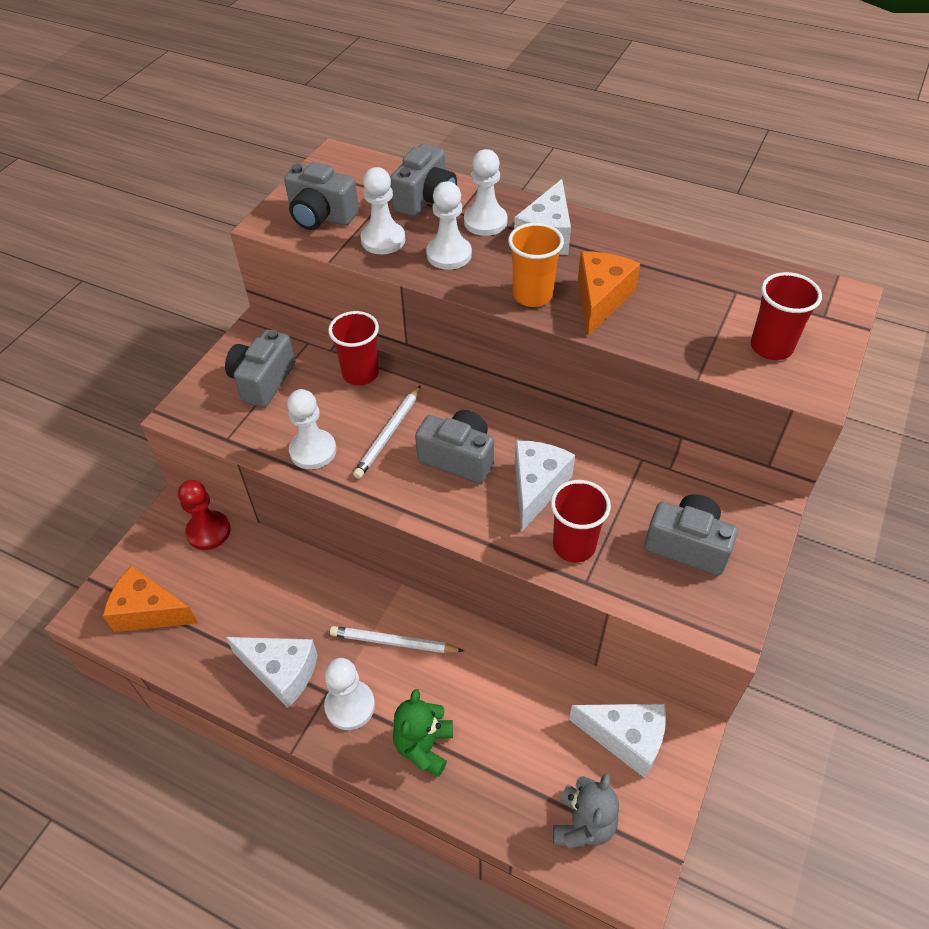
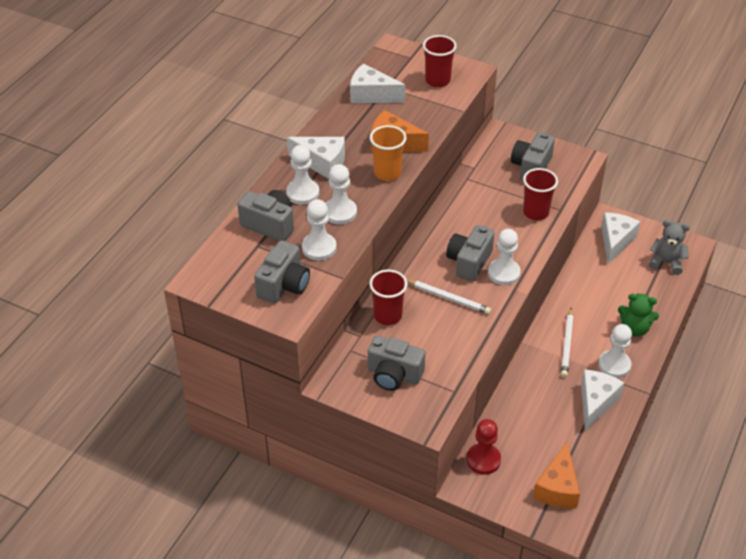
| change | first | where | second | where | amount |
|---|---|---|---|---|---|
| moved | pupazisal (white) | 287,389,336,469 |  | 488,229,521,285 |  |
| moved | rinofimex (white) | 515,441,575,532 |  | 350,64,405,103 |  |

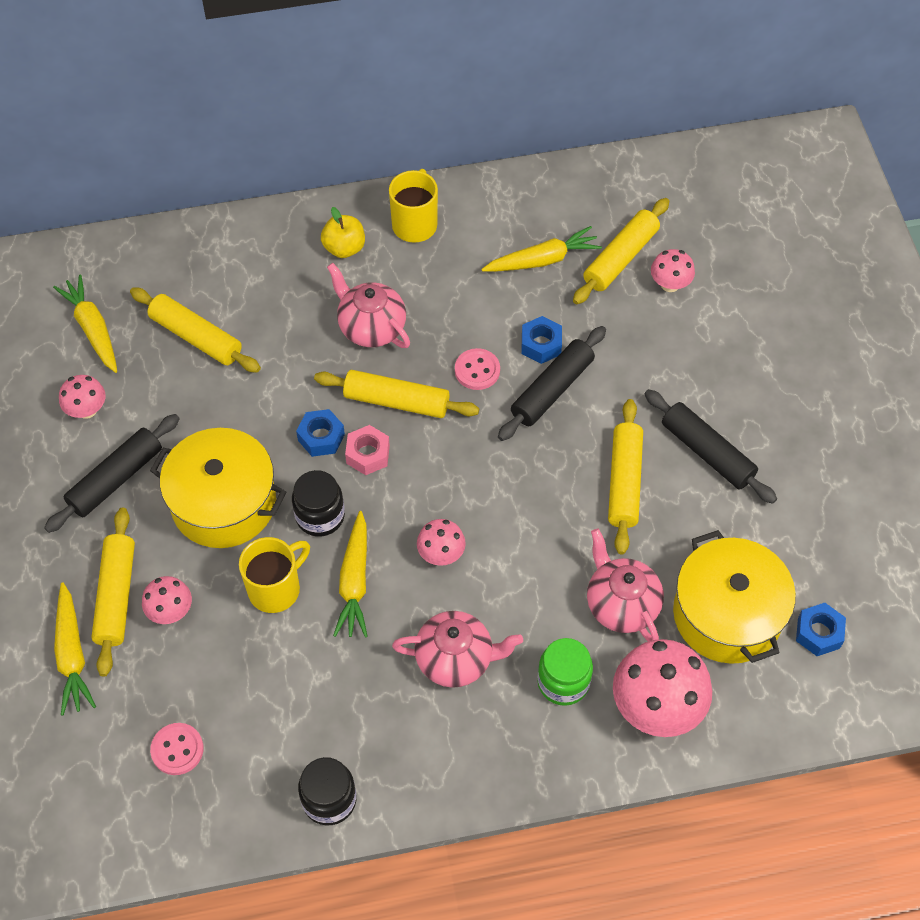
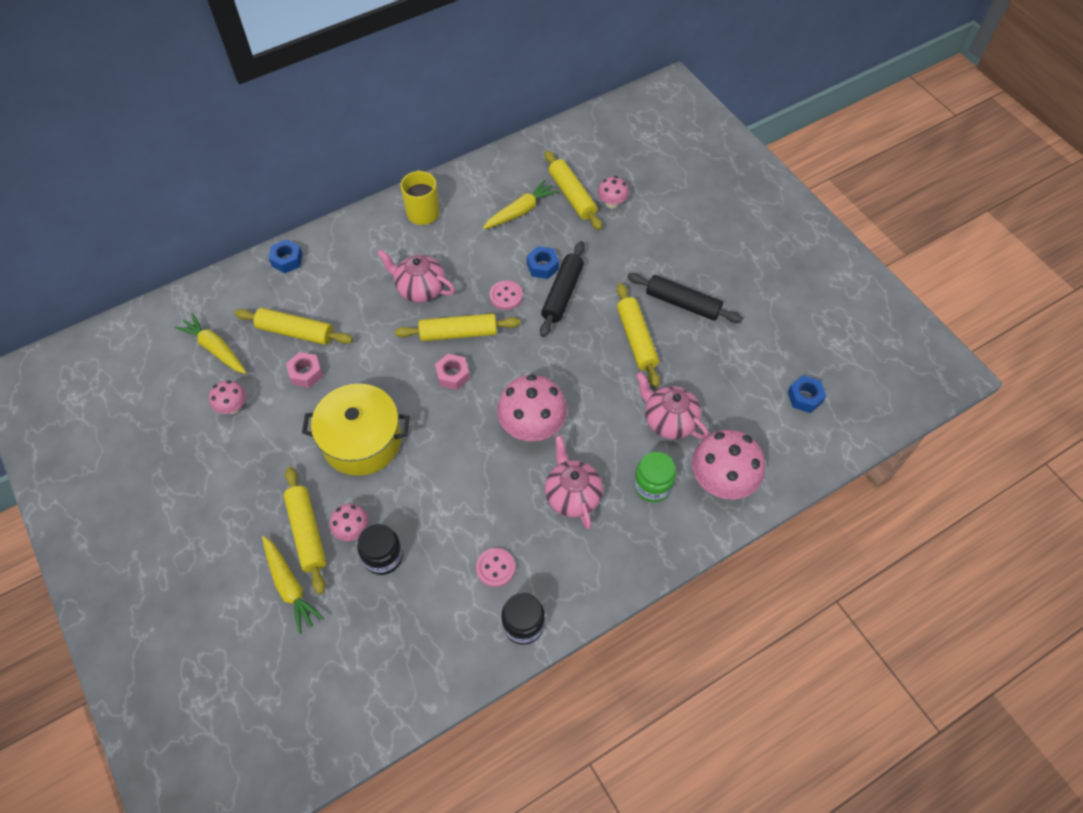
| change | first | where | second | where | amount |
|---|---|---|---|---|---|
| turned | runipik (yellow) | 573,198,669,304 |  | 545,150,602,230 | 45 degrees counterclockwise |
| removed | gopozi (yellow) | 321,207,365,258 |  |  |  |
| moved | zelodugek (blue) | 296,409,345,457 |  | 269,239,303,273 |  |
| removed | runipik (black) | 44,414,180,533 |  |  |  |
| moved | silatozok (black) | 292,470,345,537 |  | 358,524,403,575 |  |
| removed | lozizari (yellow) | 333,511,368,638 |  |  |  |
| resized | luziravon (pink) | 417,519,466,566 |  | 497,374,567,441 | x1.90 |
| removed | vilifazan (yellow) | 673,530,796,664 |  |  |  |
| removed | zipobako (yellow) | 239,537,310,613 |  |  |  |
| turned | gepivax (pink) | 392,611,523,688 |  | 545,435,603,529 | 90 degrees counterclockwise |
| moved | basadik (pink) | 150,723,204,775 |  | 476,548,515,587 |  |
| added |  |  | zelodugek (pink) | 286,352,323,388 |  |

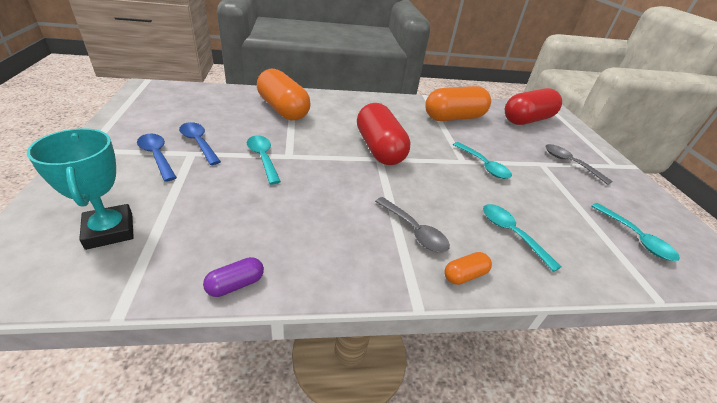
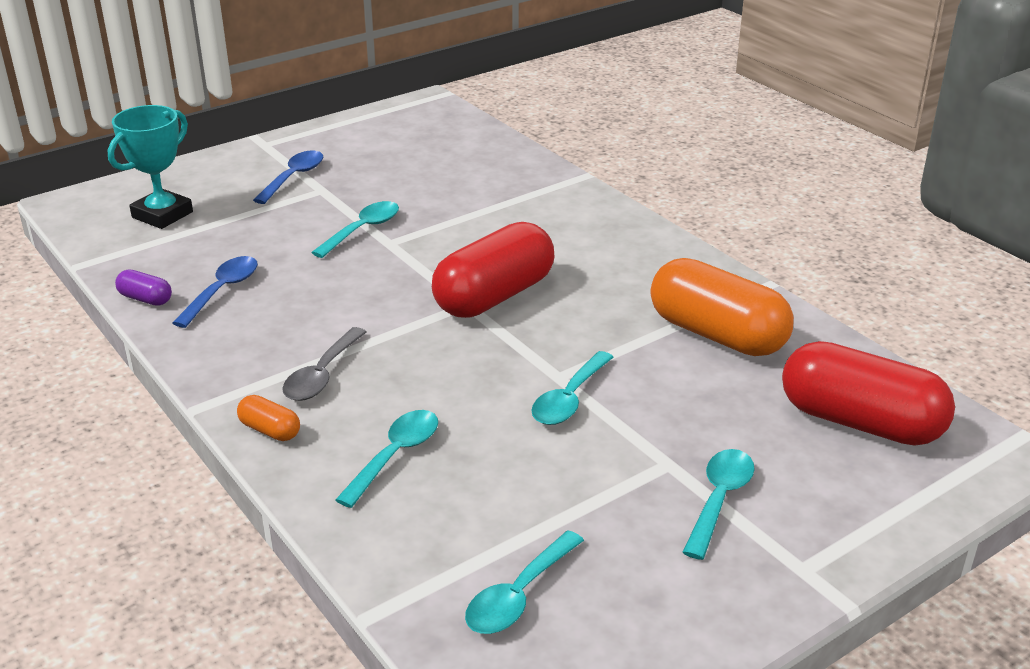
| change | first | where | second | where | amount |
|---|---|---|---|---|---|
| removed | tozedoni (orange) | 257,69,311,120 |  |  |  |
| moved | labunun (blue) | 179,122,221,165 |  | 172,256,258,328 |  |
| recoloured | labunun (grey) | 546,144,612,185 | labunun (turquoise) | 682,449,755,560 |  |

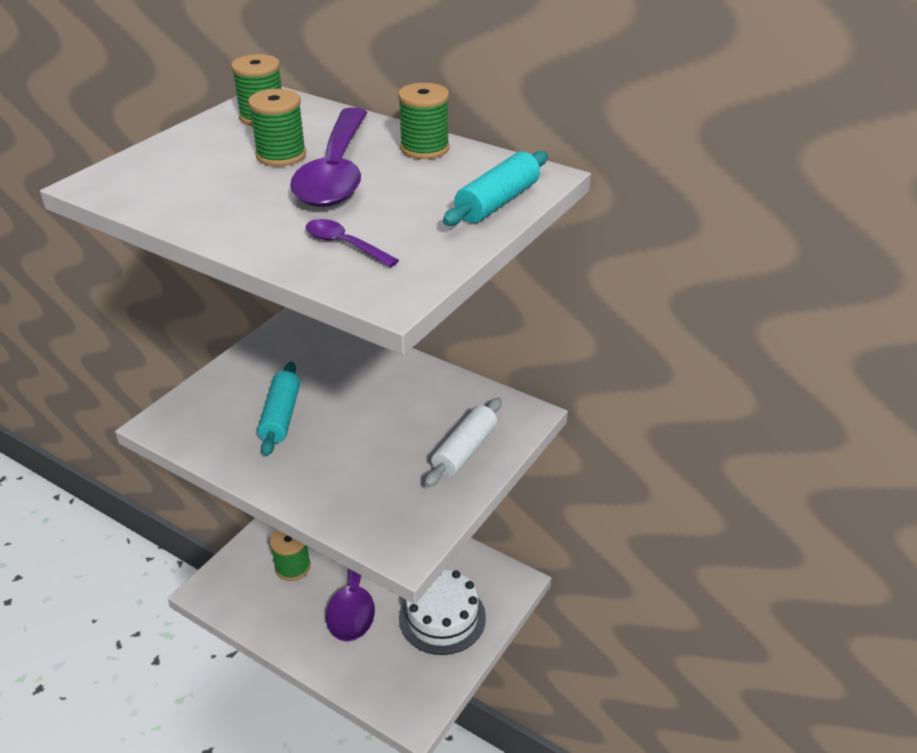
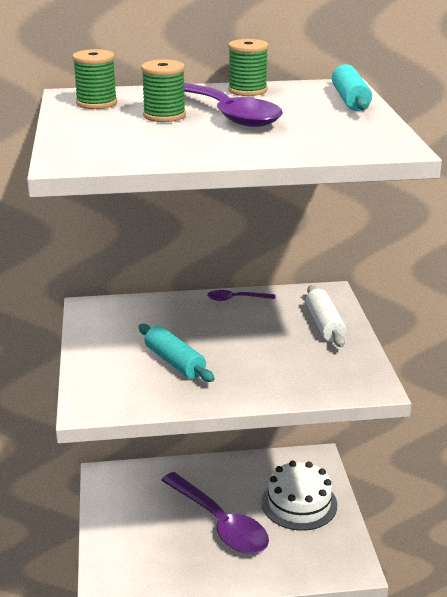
| change | first | where | second | where | amount |
|---|---|---|---|---|---|
| moved | labunun (purple) | 306,219,399,267 |  | 207,290,275,301 |  |
| removed | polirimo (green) | 270,530,311,581 |  |  |  |

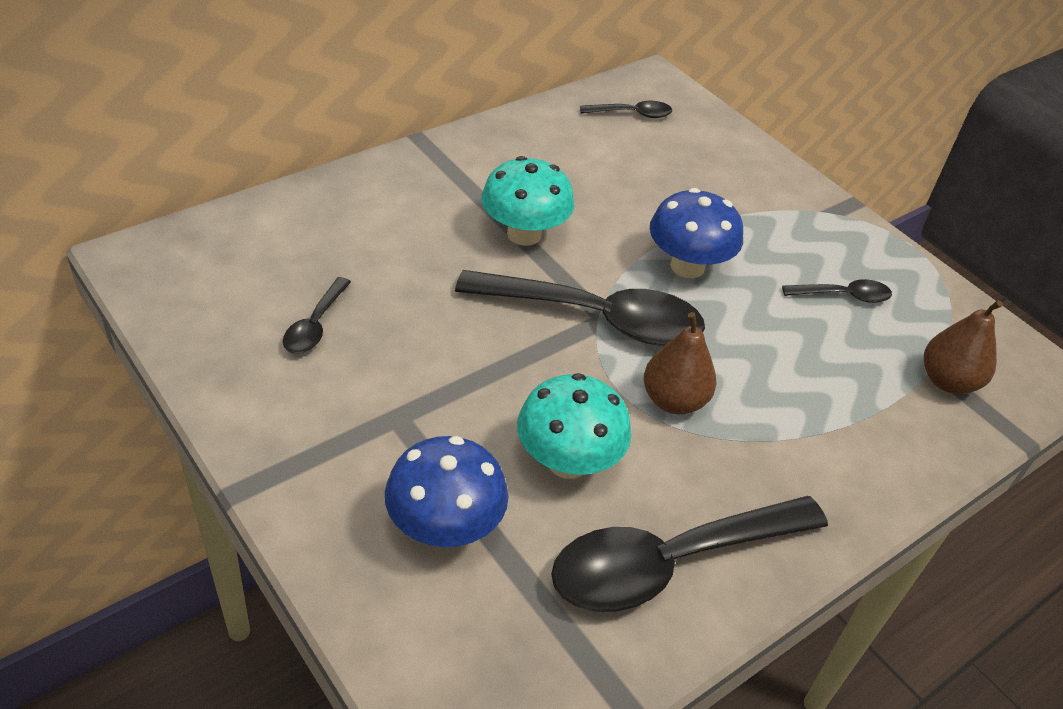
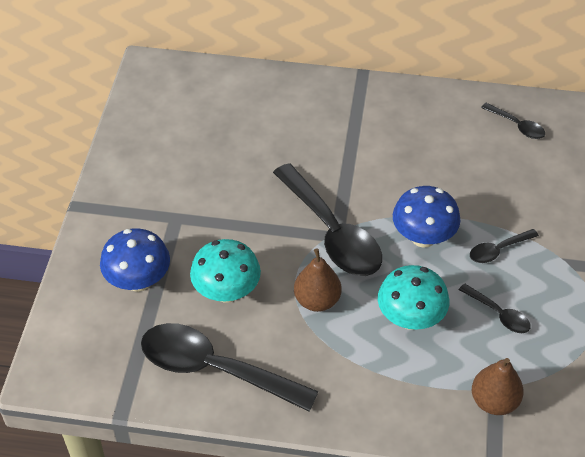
| change | first | where | second | where | amount |
|---|---|---|---|---|---|
| moved | luziravon (turquoise) | 481,156,574,246 |  | 378,265,449,330 |  |
| moved | labunun (black) | 283,277,351,353 |  | 470,229,539,263 |  |

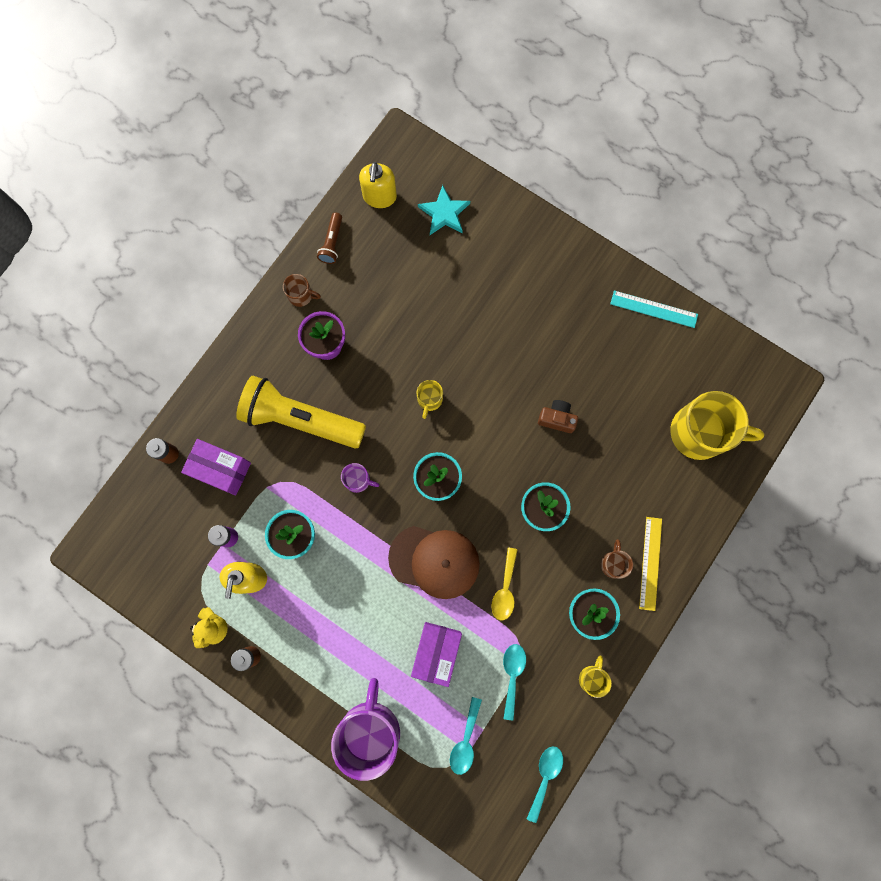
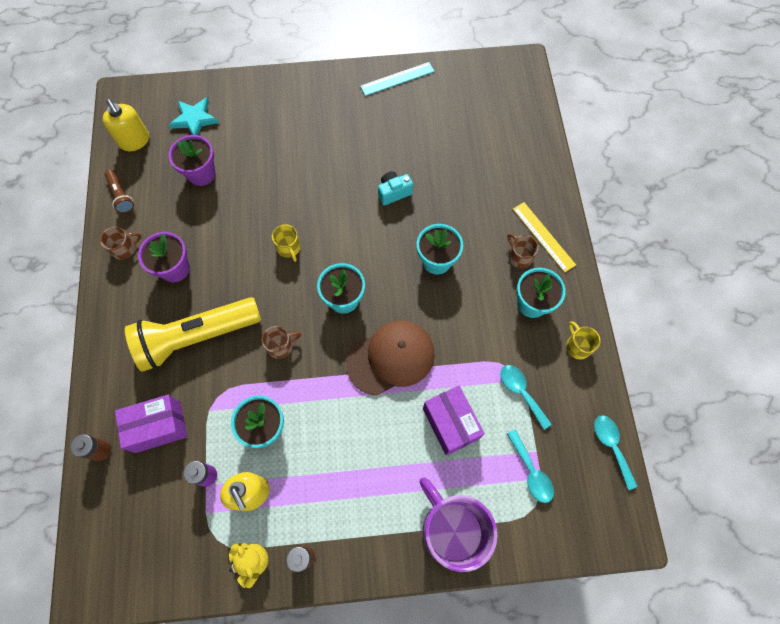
| change | first | where | second | where | amount |
|---|---|---|---|---|---|
| removed | zipobako (yellow) | 670,391,764,460 |  |  |  |
| recoloured | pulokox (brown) | 538,400,578,433 | pulokox (turquoise) | 378,171,413,206 |  |
| recoloured | zipobako (purple) | 341,463,379,493 | zipobako (brown) | 261,326,301,359 |  |
| removed | labunun (yellow) | 491,547,518,620 |  |  |  |
| added |  |  | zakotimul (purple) | 168,135,215,186 |  |

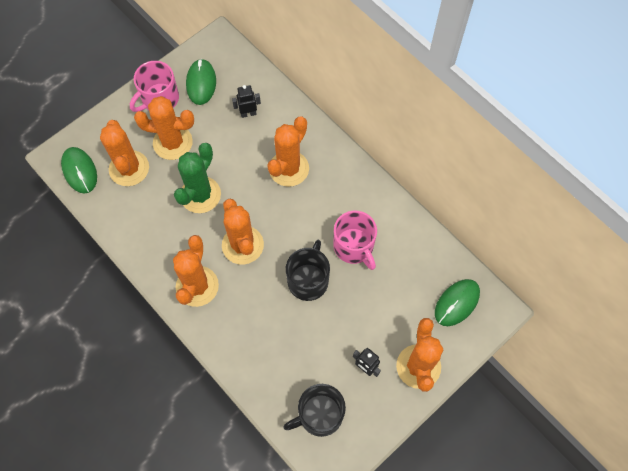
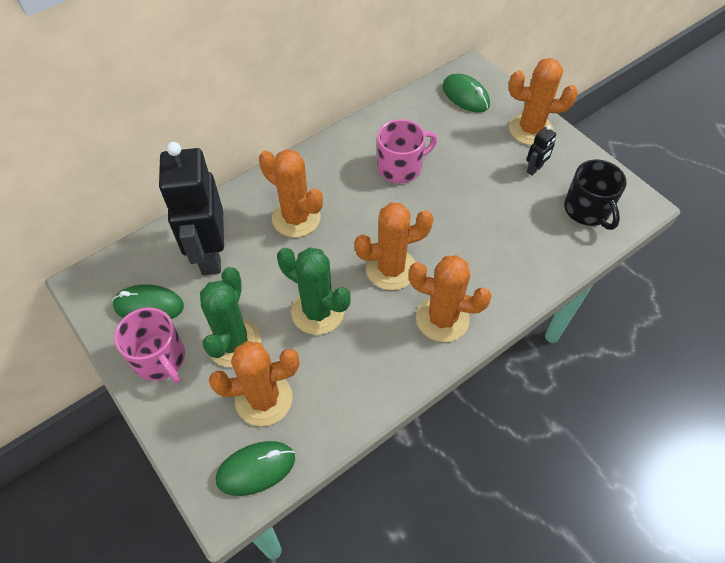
| change | first | where | second | where | amount |
|---|---|---|---|---|---|
| resized | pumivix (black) | 232,85,261,118 |  | 159,142,224,275 | x2.42 |
| recoloured | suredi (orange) | 134,96,194,160 | suredi (green) | 200,267,261,367 |  |
| removed | zipobako (black) | 286,240,330,301 |  |  |  |

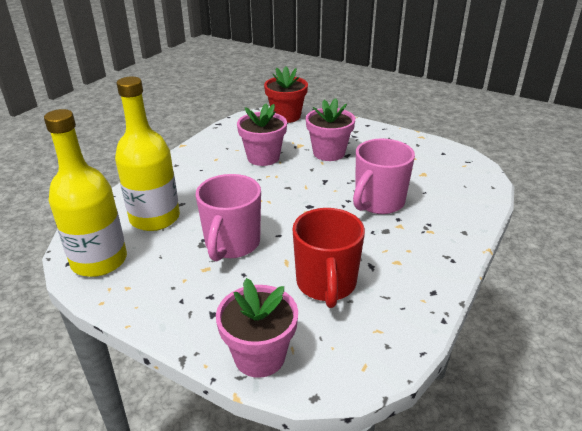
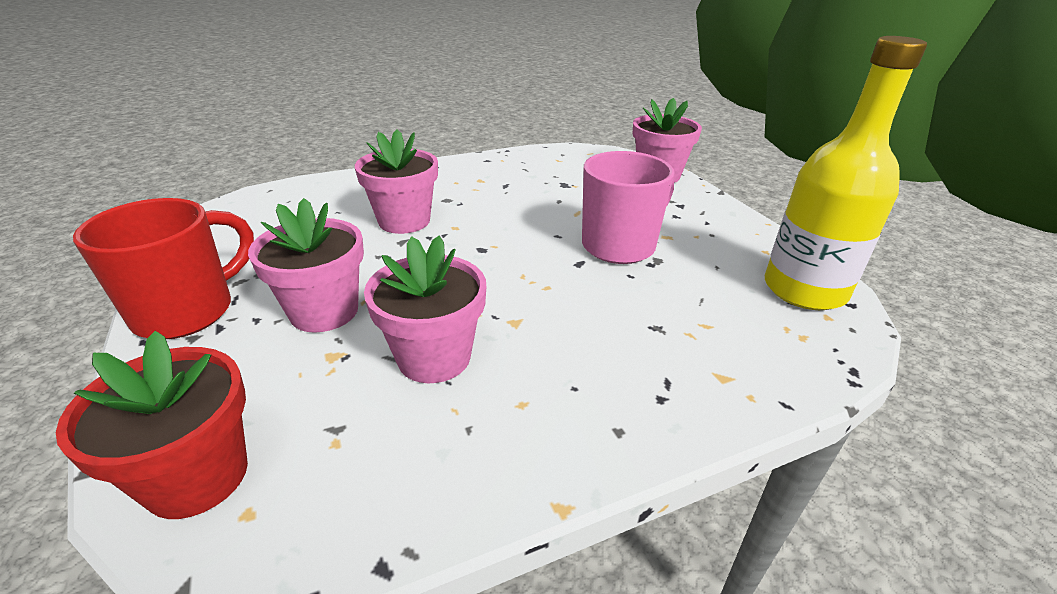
| change | first | where | second | where | amount |
|---|---|---|---|---|---|
| removed | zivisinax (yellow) | 115,77,180,231 |  |  |  |
| replaced | zipobako (pink) | 353,139,415,214 | zakotimul (pink) | 355,130,438,234 |  |
| moved | zipobako (red) | 293,208,365,308 |  | 73,198,254,339 |  |

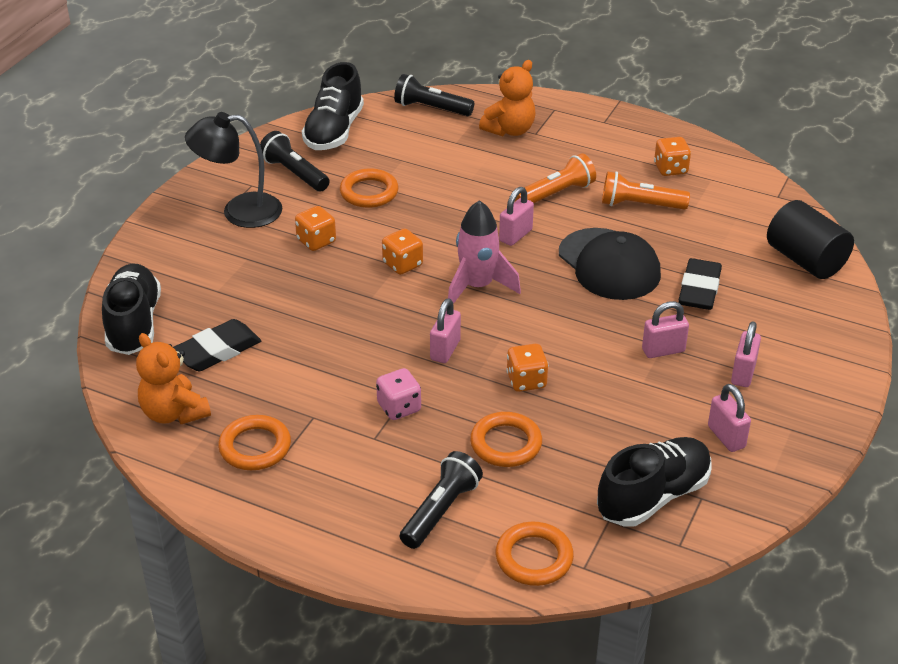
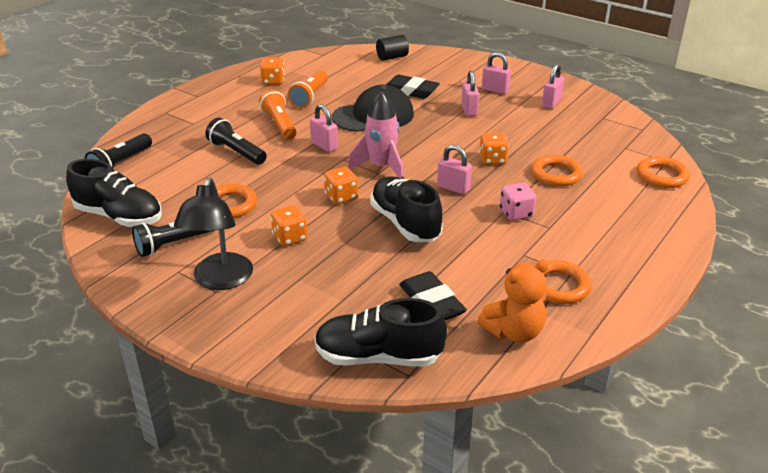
| change | first | where | second | where | amount |
|---|---|---|---|---|---|
| removed | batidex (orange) | 479,60,535,136 |  |  |  |
| resized | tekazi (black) | 767,200,854,279 |  | 376,35,409,61 | x0.62 |
| turned | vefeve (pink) | 708,384,751,452 |  | 542,64,564,109 | 45 degrees counterclockwise |
| moved | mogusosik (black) | 597,437,712,527 |  | 370,176,443,242 |  |
| moved | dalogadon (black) | 400,451,483,549 |  | 205,118,267,165 |  |

